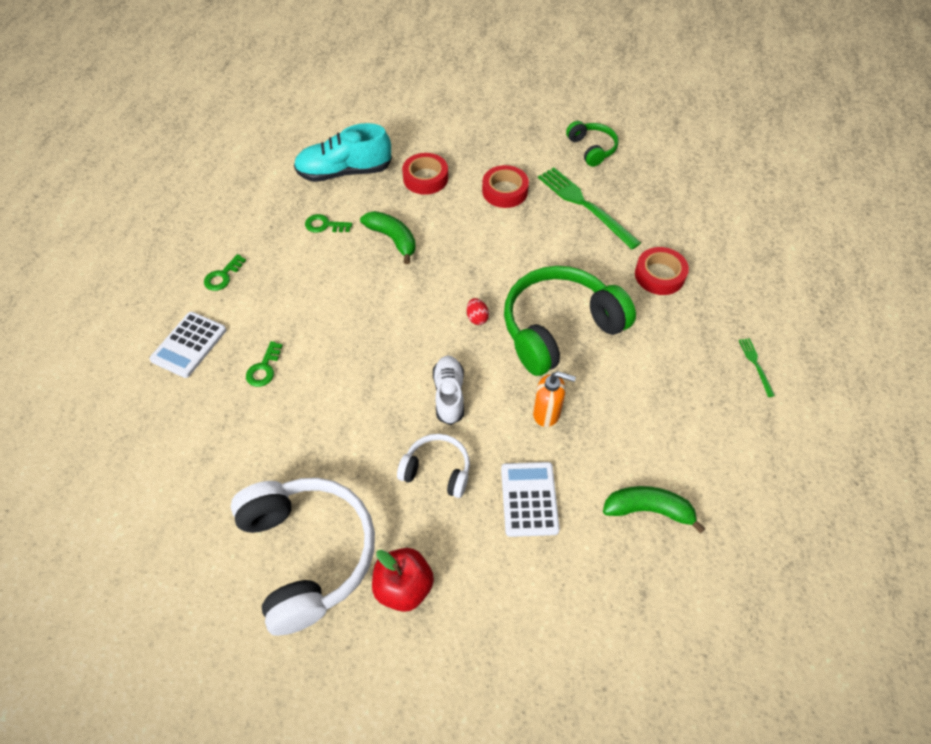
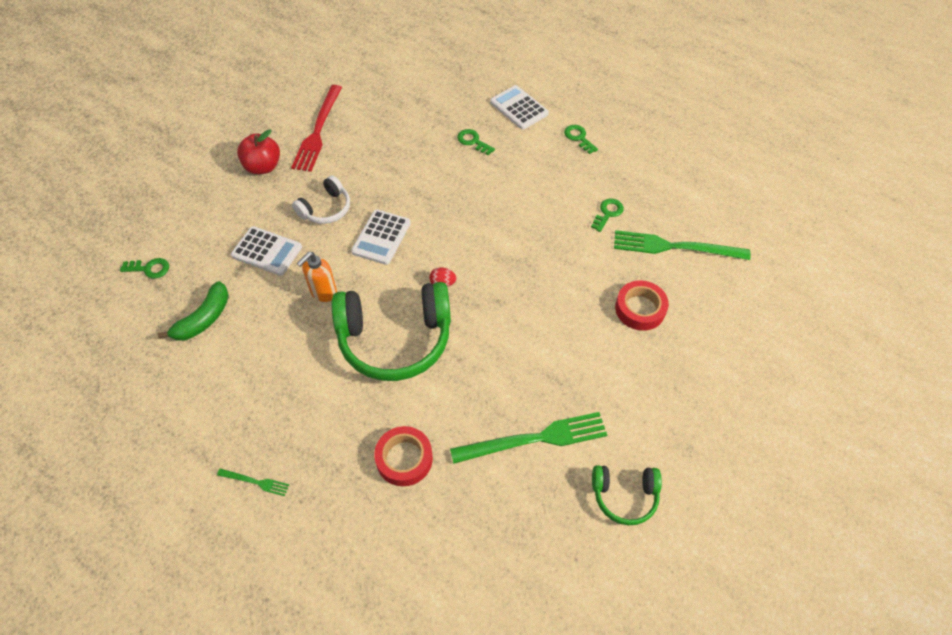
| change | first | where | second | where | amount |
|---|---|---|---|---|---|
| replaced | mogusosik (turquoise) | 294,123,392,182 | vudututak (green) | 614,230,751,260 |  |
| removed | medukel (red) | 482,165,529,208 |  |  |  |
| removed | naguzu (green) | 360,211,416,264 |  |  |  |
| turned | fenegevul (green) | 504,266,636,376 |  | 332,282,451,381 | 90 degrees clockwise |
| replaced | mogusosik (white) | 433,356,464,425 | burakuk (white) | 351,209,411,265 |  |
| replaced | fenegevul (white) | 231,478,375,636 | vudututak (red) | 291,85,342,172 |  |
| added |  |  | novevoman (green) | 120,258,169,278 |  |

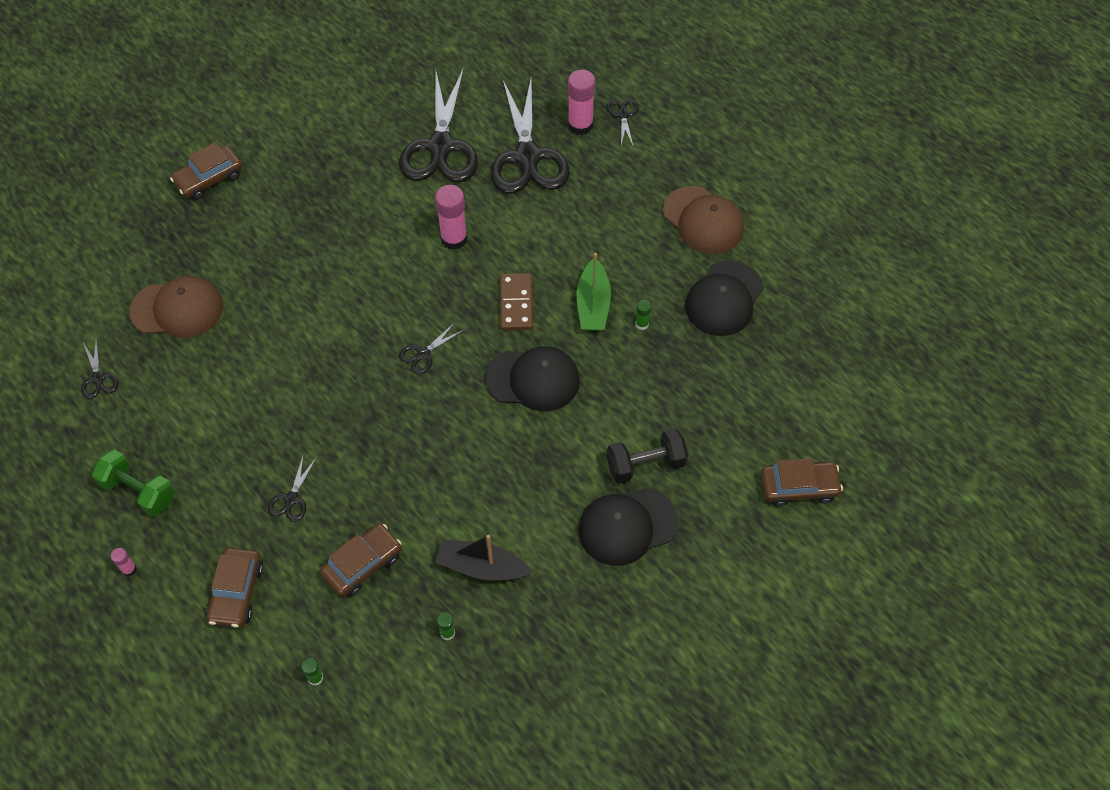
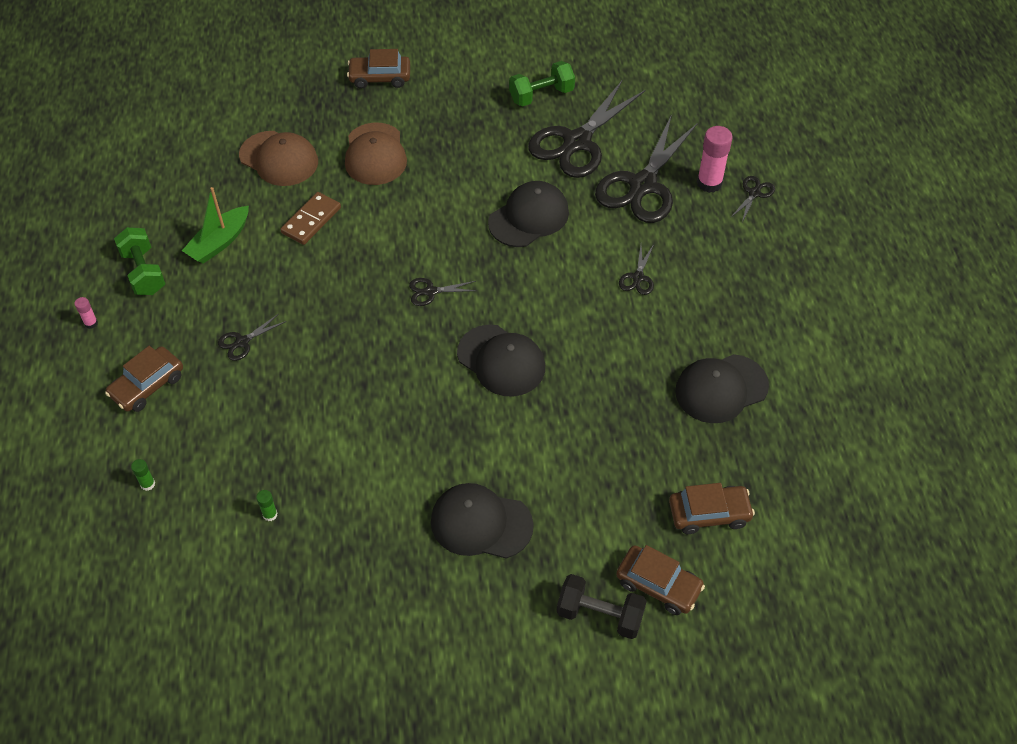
| change | first | where | second | where | amount |
|---|---|---|---|---|---|
| replaced | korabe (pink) | 435,185,468,250 | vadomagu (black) | 488,181,569,247 |  |
| moved | vadomagu (brown) | 663,186,744,254 |  | 345,123,407,185 |  |
| moved | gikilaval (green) | 577,253,611,331 |  | 182,187,249,264 |  |
| moved | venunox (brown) | 500,273,533,330 |  | 280,192,341,245 |  |
| removed | korabe (green) | 635,300,651,330 |  |  |  |
| moved | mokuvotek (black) | 81,339,118,399 |  | 619,244,654,295 |  |
| moved | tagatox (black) | 607,428,688,484 |  | 557,574,647,639 |  |
| moved | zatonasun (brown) | 320,524,402,597 |  | 669,483,755,534 |  |
| removed | gikilaval (black) | 435,535,532,580 |  |  |  |
| added |  |  | tagatox (green) | 509,61,575,107 |  |

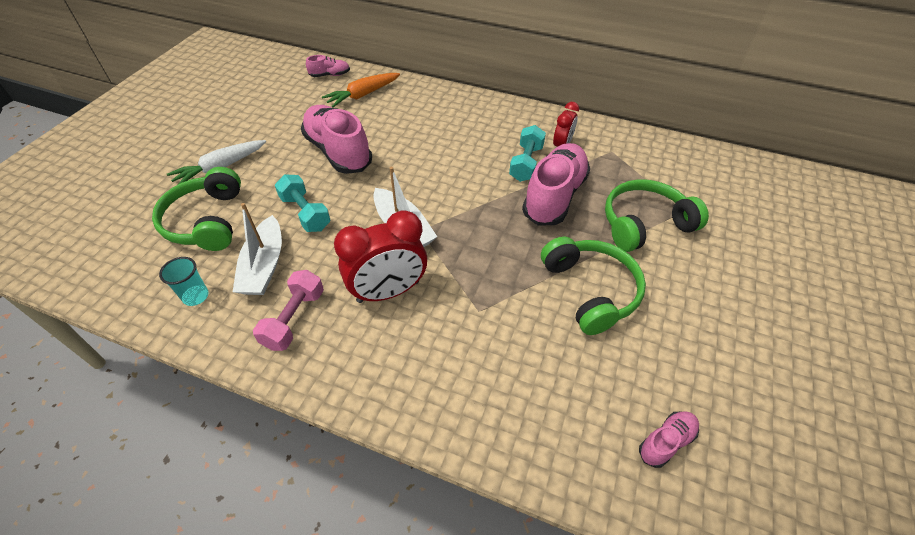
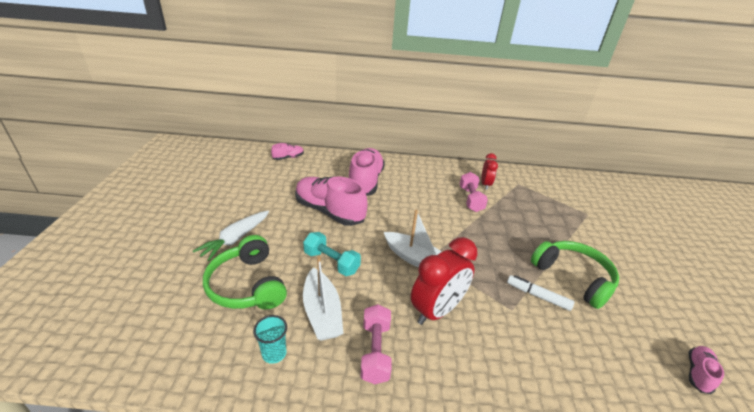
| change | first | where | second | where | amount |
|---|---|---|---|---|---|
| removed | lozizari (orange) | 322,73,400,108 |  |  |  |
| recoloured | tagatox (turquoise) | 509,125,546,182 | tagatox (pink) | 460,172,488,212 |  |
| moved | mogusosik (pink) | 522,143,590,226 |  | 349,148,385,196 |  |
| removed | fenegevul (green) | 605,179,709,252 |  |  |  |
| added |  |  | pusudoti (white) | 507,275,574,311 |  |

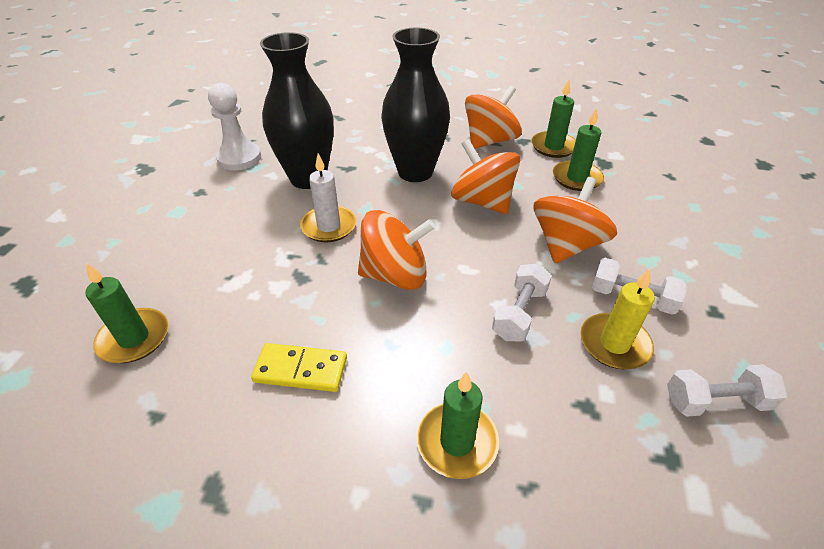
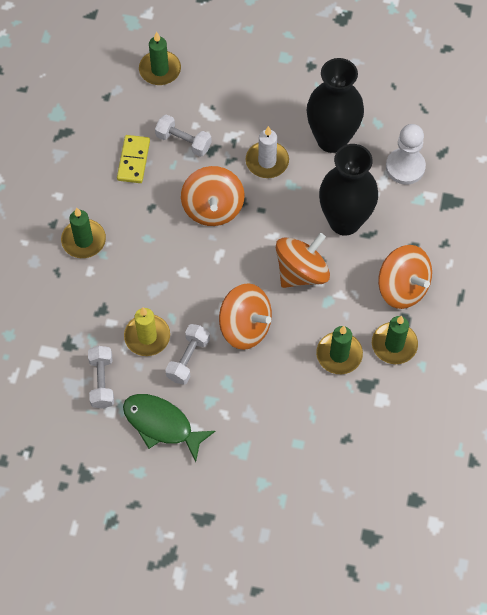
| change | first | where | second | where | amount |
|---|---|---|---|---|---|
| moved | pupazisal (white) | 208,83,261,170 |  | 386,124,426,185 |  |
| moved | tagatox (white) | 492,264,552,341 |  | 155,114,212,157 |  |
| added |  |  | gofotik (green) | 123,394,216,462 |  |

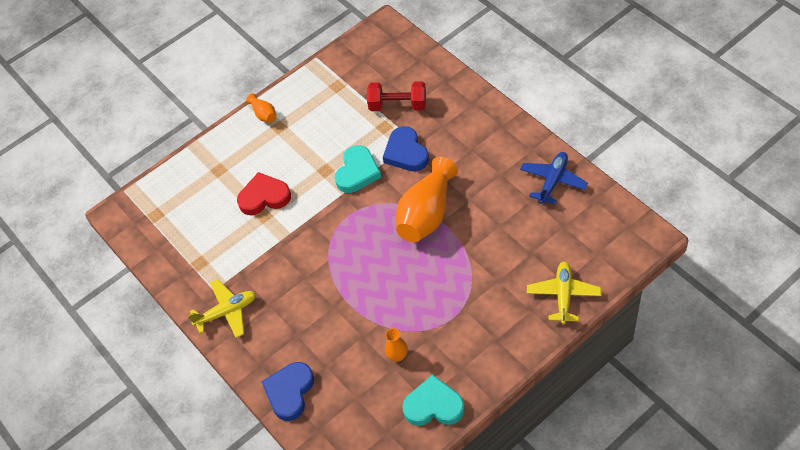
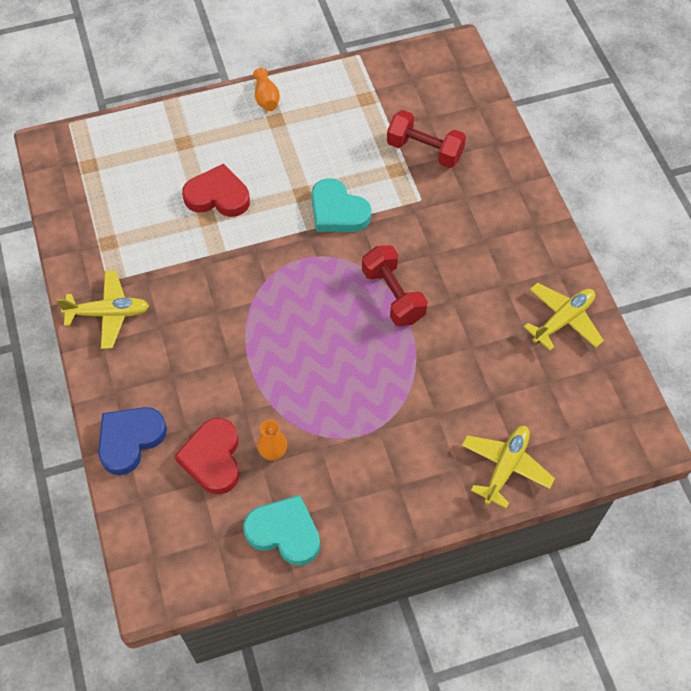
| change | first | where | second | where | amount |
|---|---|---|---|---|---|
| removed | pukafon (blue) | 383,126,429,171 |  |  |  |
| turned | pukafon (turquoise) | 335,145,381,193 |  | 312,178,371,232 | 90 degrees clockwise |
| recoloured | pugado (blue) | 520,152,588,205 | pugado (yellow) | 524,283,604,351 |  |
| replaced | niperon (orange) | 396,157,458,242 | tagatox (red) | 362,245,428,326 |  |
| added |  |  | pukafon (red) | 175,418,240,494 |  |

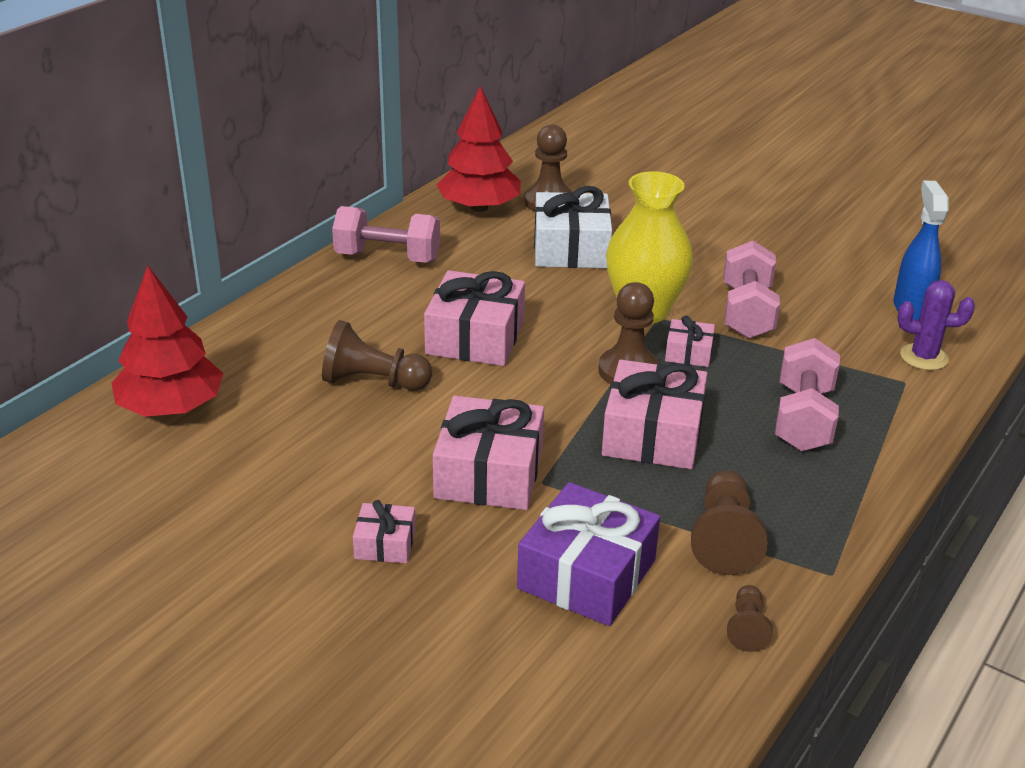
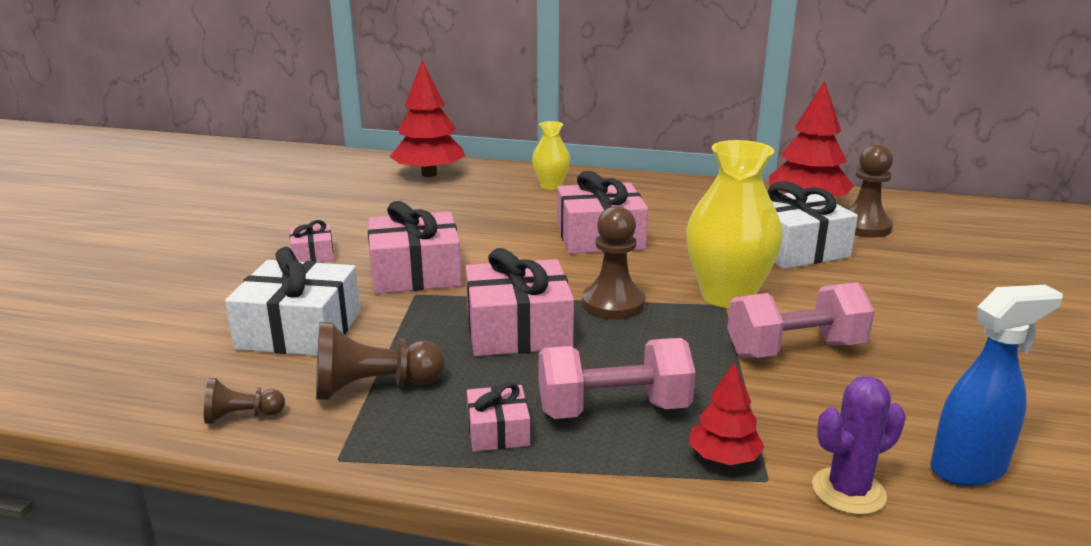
| change | first | where | second | where | amount |
|---|---|---|---|---|---|
| removed | tagatox (pink) | 332,206,440,263 |  |  |  |
| turned | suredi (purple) | 898,280,975,370 |  | 812,376,906,515 | 75 degrees clockwise |
| moved | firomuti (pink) | 665,316,715,367 |  | 467,383,530,452 |  |
| removed | pupazisal (brown) | 322,320,432,391 |  |  |  |
| recoloured | firomuti (purple) | 517,482,660,626 | firomuti (white) | 225,247,360,356 |  |
| added |  |  | niperon (yellow) | 532,121,570,190 |  |
| added |  |  | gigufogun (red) | 689,362,765,465 |  |

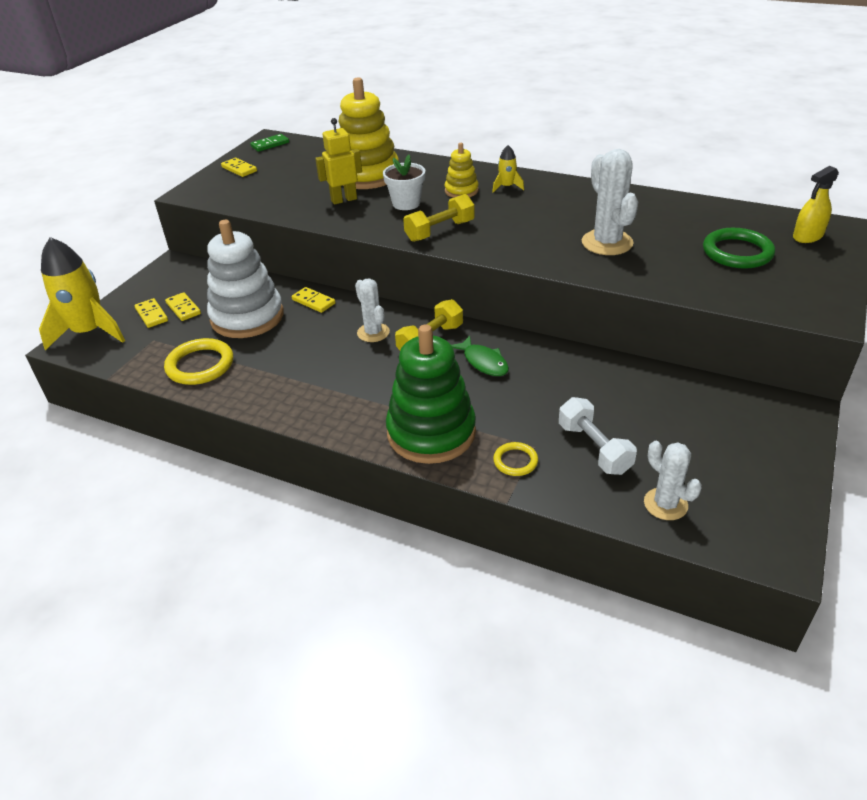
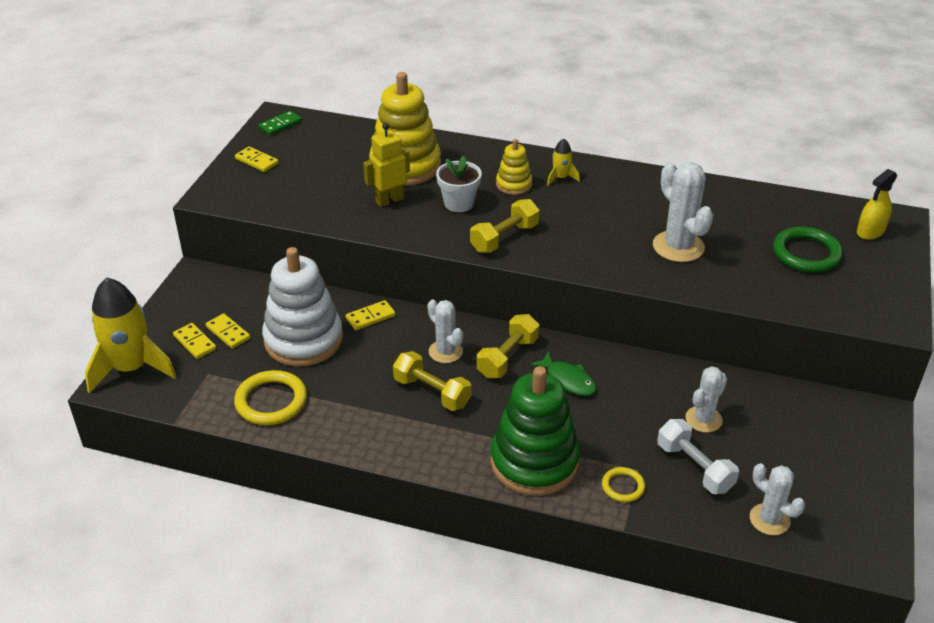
| change | first | where | second | where | amount |
|---|---|---|---|---|---|
| turned | venunox (yellow) | 292,287,336,313 |  | 346,300,395,330 | 60 degrees counterclockwise |
| added |  |  | tagatox (yellow) | 393,351,472,411 |  |
| added |  |  | suredi (white) | 685,366,727,433 |  |

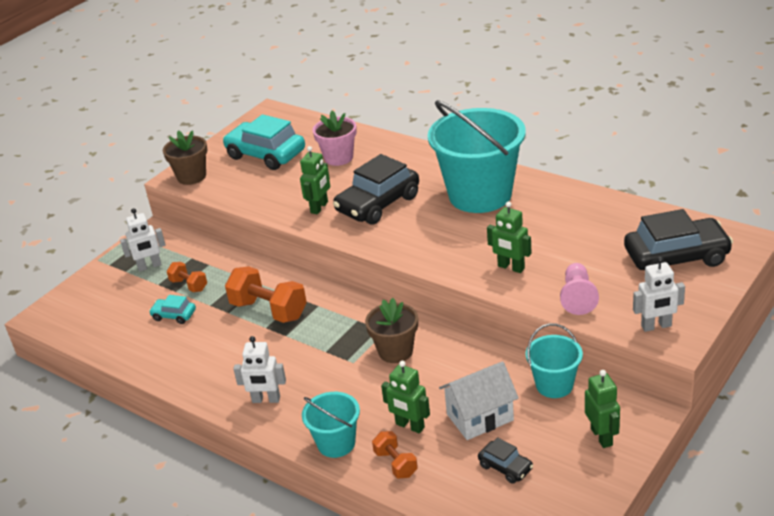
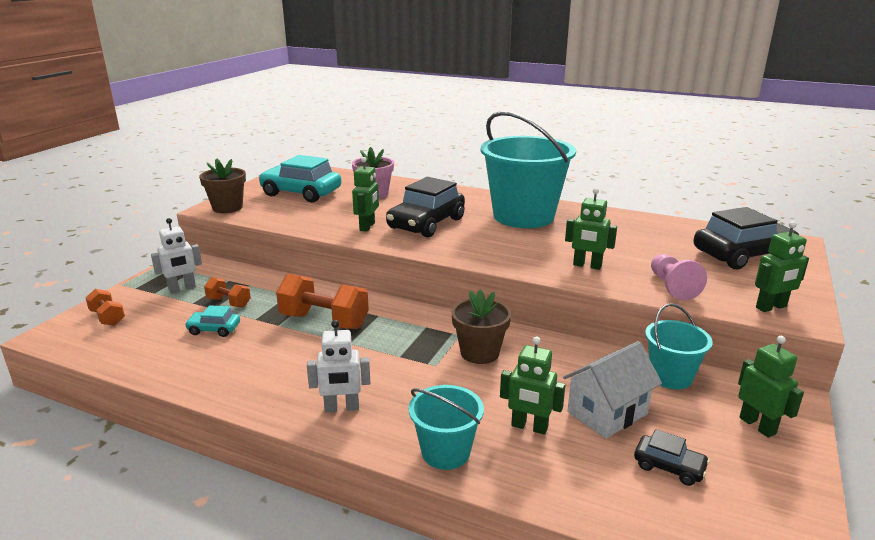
| change | first | where | second | where | amount |
|---|---|---|---|---|---|
| recoloured | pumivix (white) | 633,257,685,332 | pumivix (green) | 755,221,809,312 |  |
| moved | tagatox (orange) | 372,431,418,479 |  | 85,289,125,326 |  |

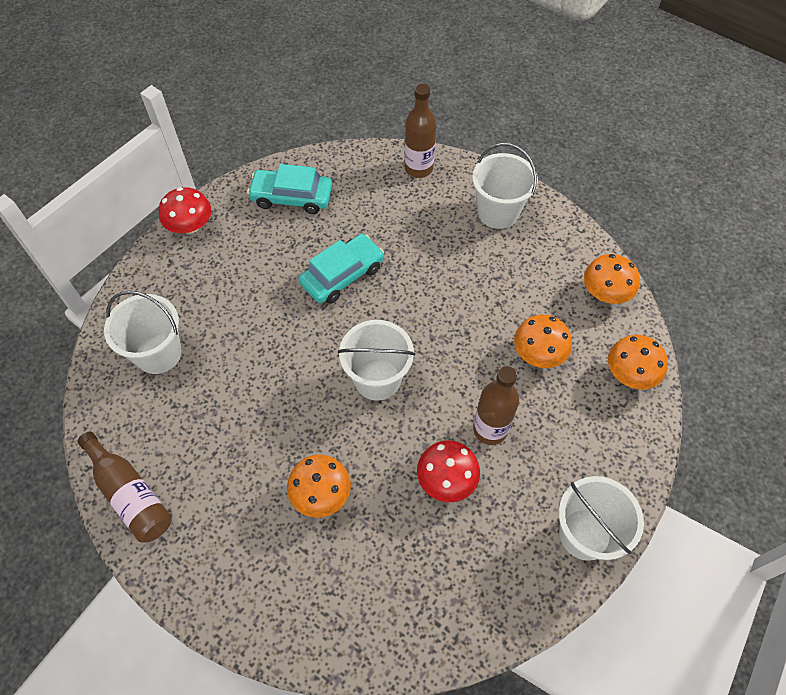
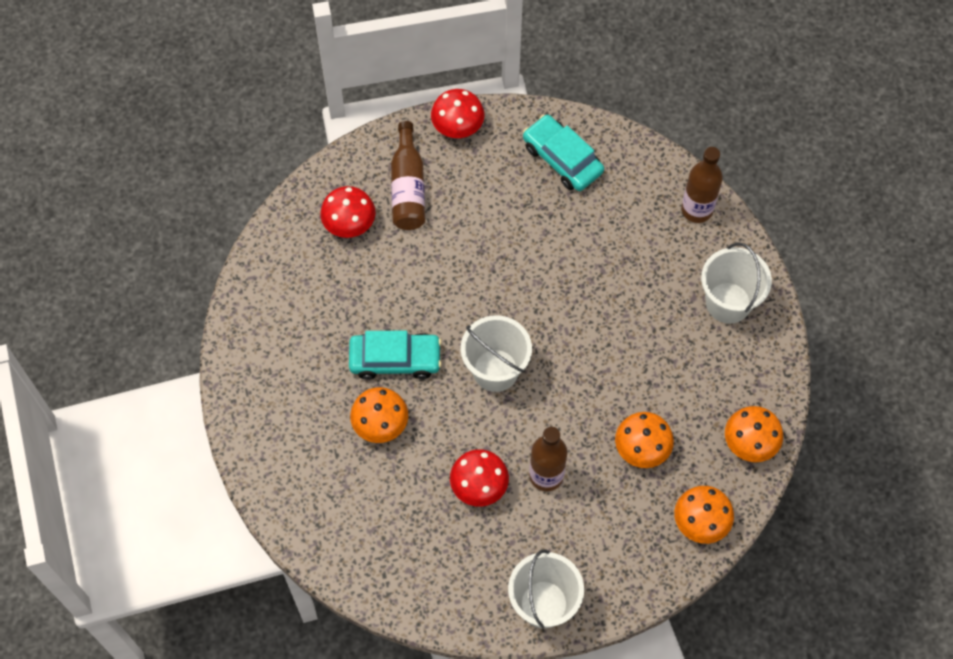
| change | first | where | second | where | amount |
|---|---|---|---|---|---|
| moved | zatonasun (turquoise) | 298,234,384,304 |  | 349,331,442,380 |  |
| replaced | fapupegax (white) | 104,291,182,374 | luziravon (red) | 320,186,376,238 |  |
| moved | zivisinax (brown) | 77,432,172,542 |  | 391,121,425,230 |  |

